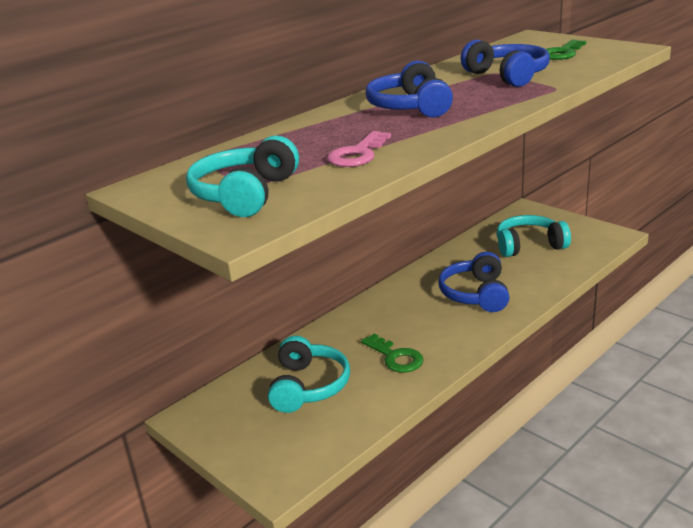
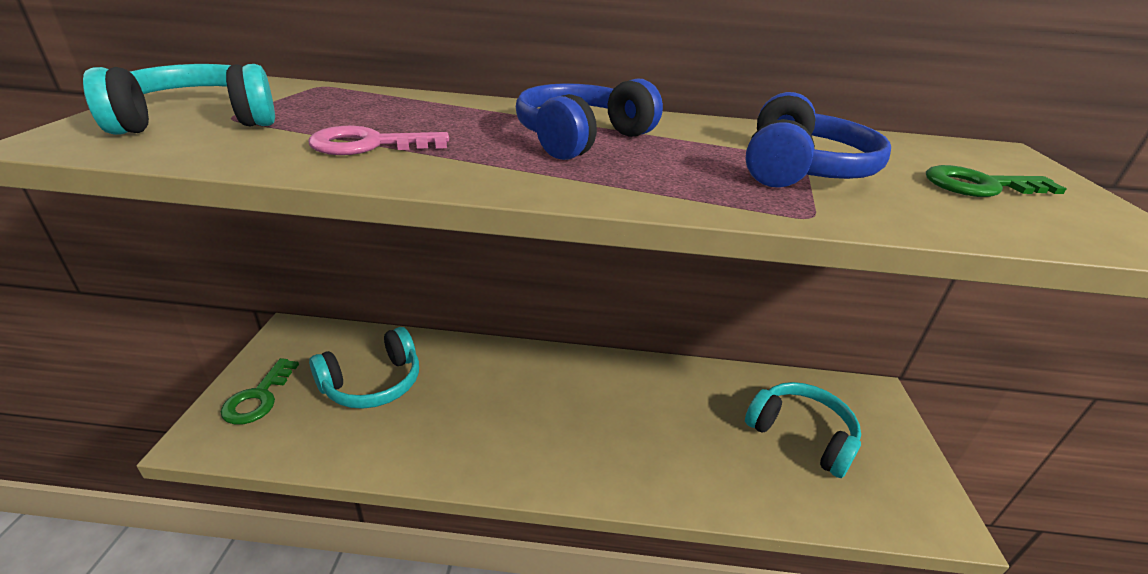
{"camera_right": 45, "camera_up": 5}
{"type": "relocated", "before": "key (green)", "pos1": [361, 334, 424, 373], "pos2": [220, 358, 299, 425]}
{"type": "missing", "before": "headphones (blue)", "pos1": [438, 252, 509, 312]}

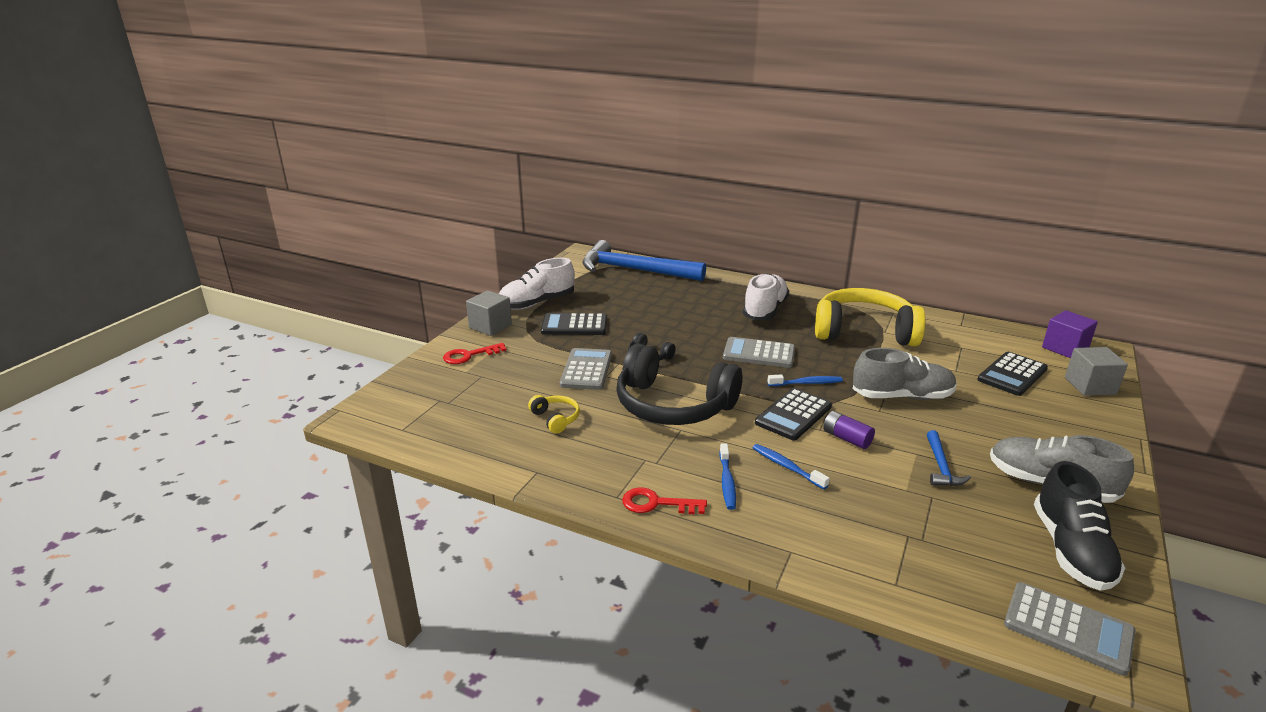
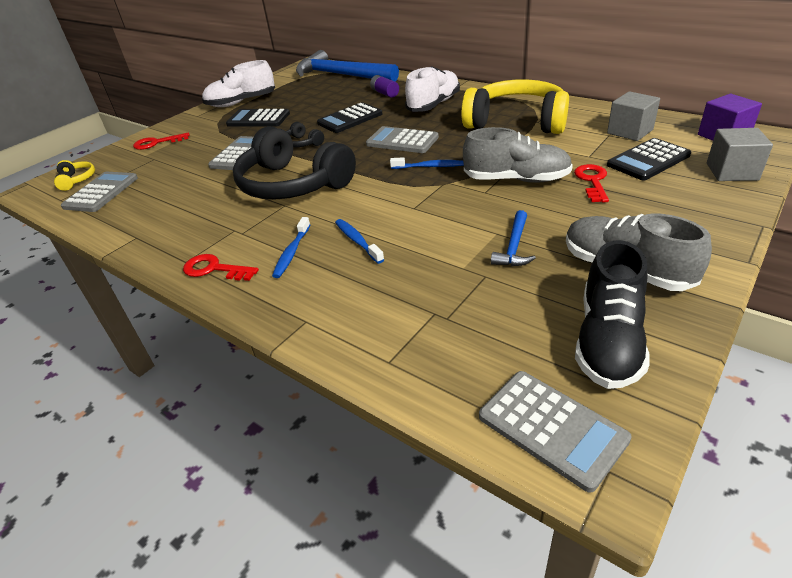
{"camera_right": 15, "camera_up": 10}
{"type": "relocated", "before": "headphones (yellow)", "pos1": [528, 395, 580, 433], "pos2": [54, 160, 95, 191]}
{"type": "appeared", "after": "calculator (grey)", "pos2": [61, 172, 138, 212]}
{"type": "relocated", "before": "calculator (black)", "pos1": [755, 388, 832, 440], "pos2": [317, 102, 382, 133]}
{"type": "relocated", "before": "battery (purple)", "pos1": [823, 411, 875, 449], "pos2": [370, 75, 399, 98]}
{"type": "appeared", "after": "key (red)", "pos2": [574, 164, 609, 203]}
{"type": "relocated", "before": "cube (grey)", "pos1": [466, 290, 512, 336], "pos2": [607, 91, 660, 141]}

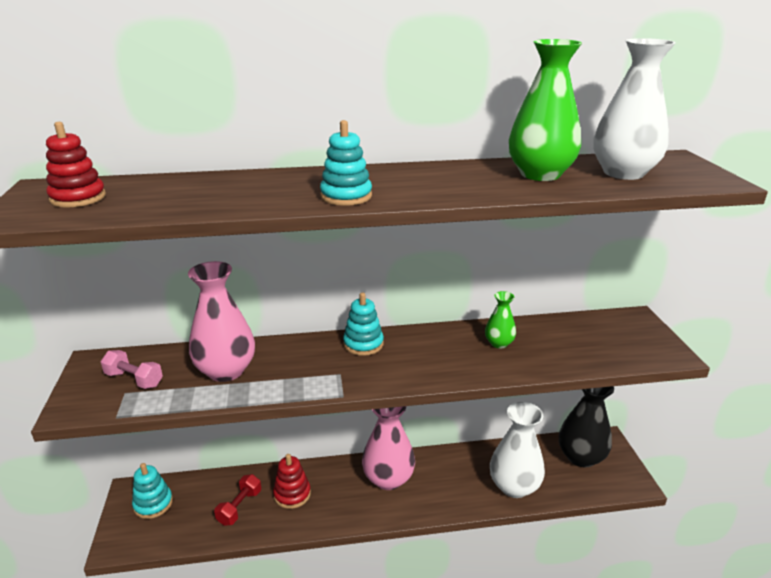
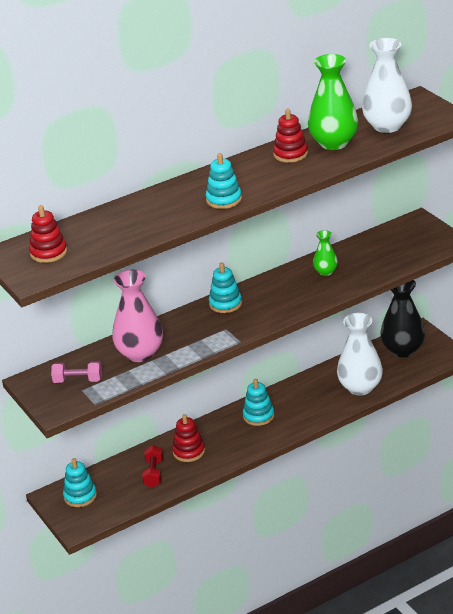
{"camera_right": -20, "camera_up": 5}
{"type": "exchanged", "before": "vase (pink)", "after": "stacking toy (turquoise)", "pos1": [362, 406, 415, 490], "pos2": [243, 379, 275, 426]}
{"type": "appeared", "after": "stacking toy (red)", "pos2": [273, 109, 308, 163]}

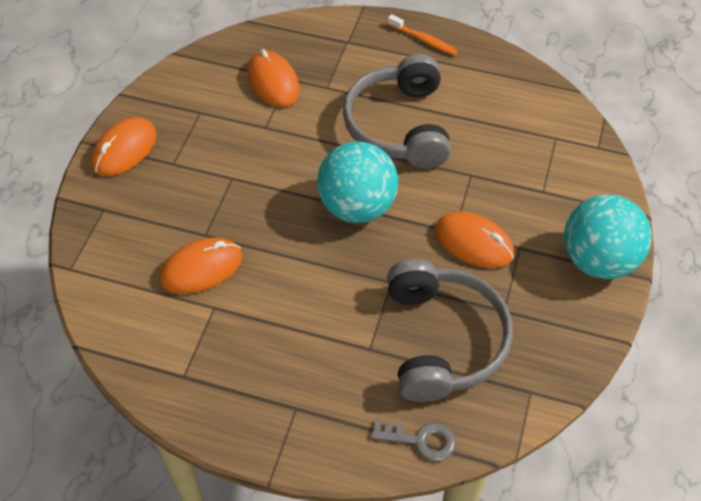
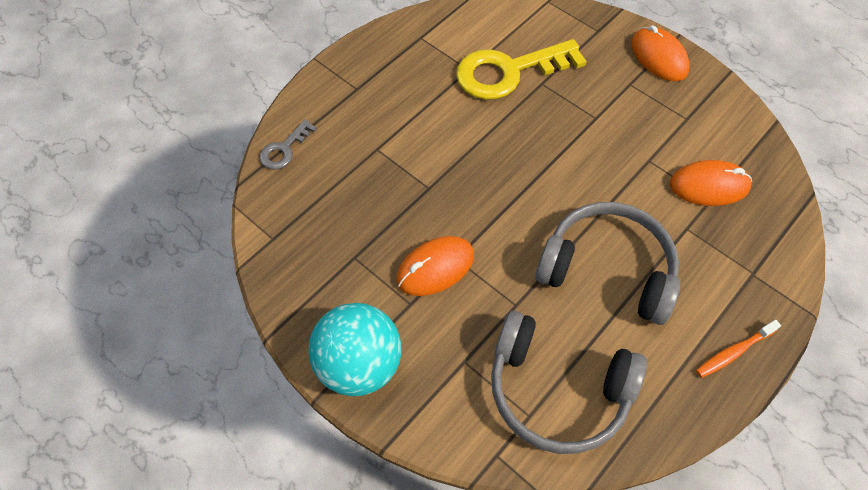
{"camera_right": 115, "camera_up": 5}
{"type": "exchanged", "before": "mouse (orange)", "after": "key (yellow)", "pos1": [159, 238, 242, 294], "pos2": [456, 39, 587, 100]}
{"type": "relocated", "before": "headphones (grey)", "pos1": [387, 259, 513, 402], "pos2": [491, 311, 647, 454]}
{"type": "missing", "before": "ball (turquoise)", "pos1": [317, 141, 398, 223]}

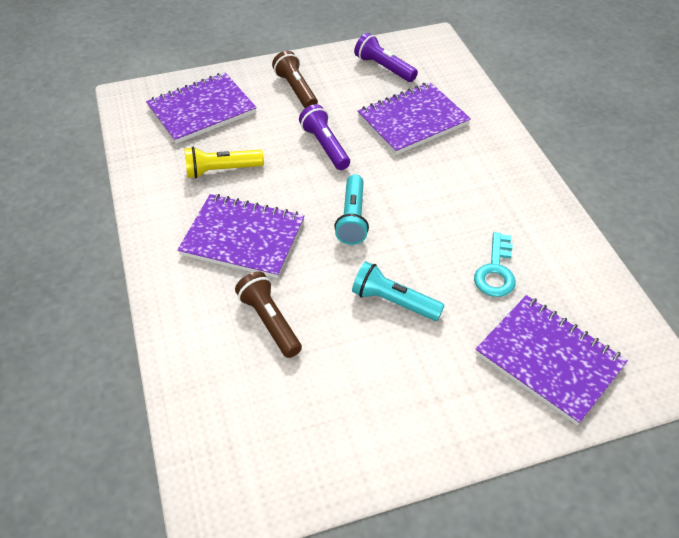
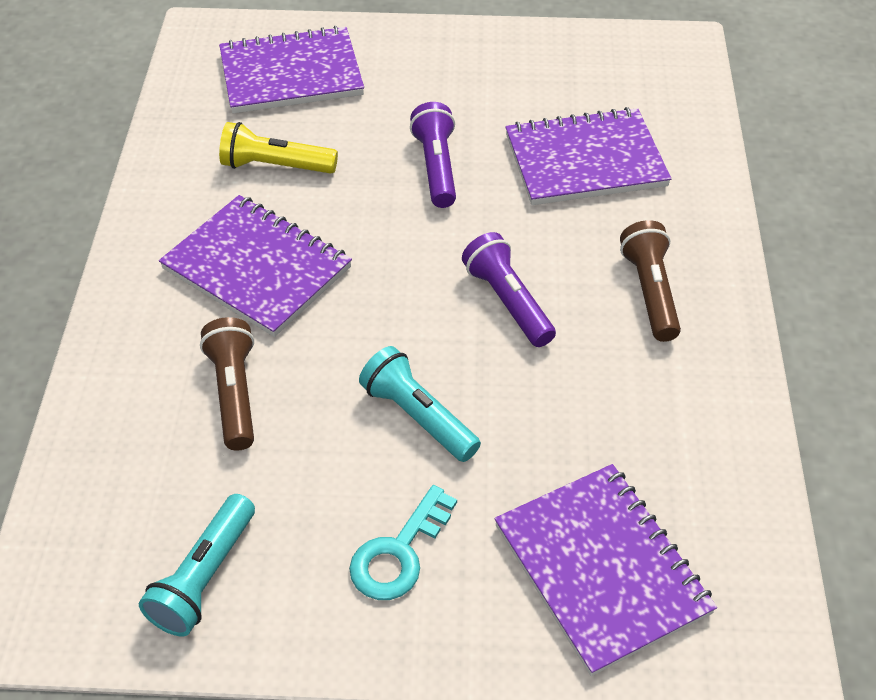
{"camera_right": 20, "camera_up": 0}
{"type": "relocated", "before": "flashlight (turquoise)", "pos1": [334, 174, 369, 245], "pos2": [139, 494, 255, 637]}
{"type": "relocated", "before": "key (turquoise)", "pos1": [474, 232, 516, 297], "pos2": [349, 485, 457, 600]}
{"type": "relocated", "before": "flashlight (purple)", "pos1": [354, 33, 418, 82], "pos2": [462, 232, 556, 347]}
{"type": "relocated", "before": "flashlight (brown)", "pos1": [272, 51, 318, 108], "pos2": [620, 220, 681, 342]}

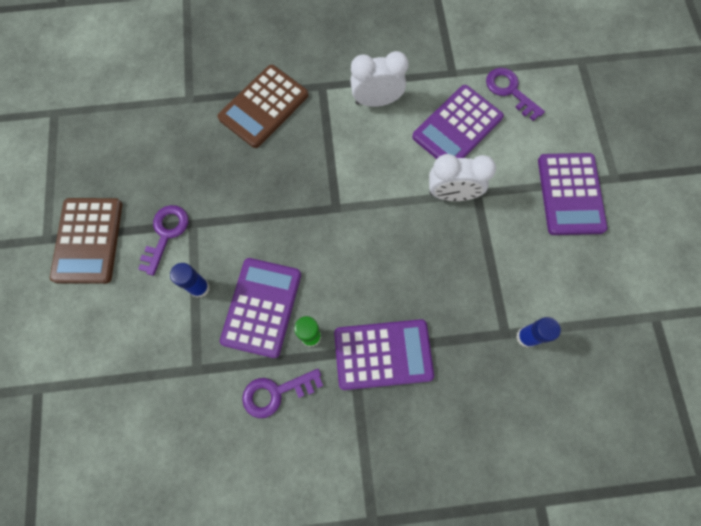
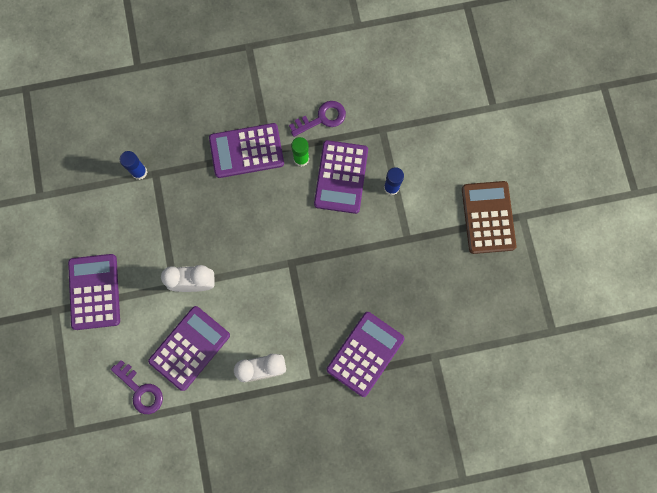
{"camera_right": 175, "camera_up": 5}
{"type": "colour", "before": "calculator (brown)", "after": "calculator (purple)", "pos1": [218, 65, 308, 148], "pos2": [327, 312, 405, 397]}
{"type": "missing", "before": "key (purple)", "pos1": [138, 205, 188, 276]}

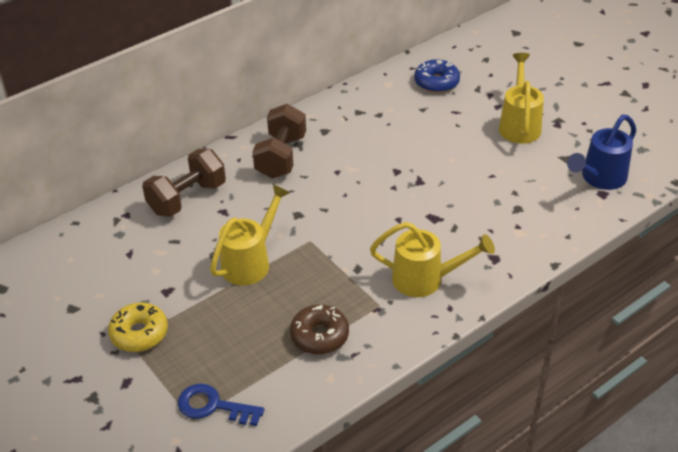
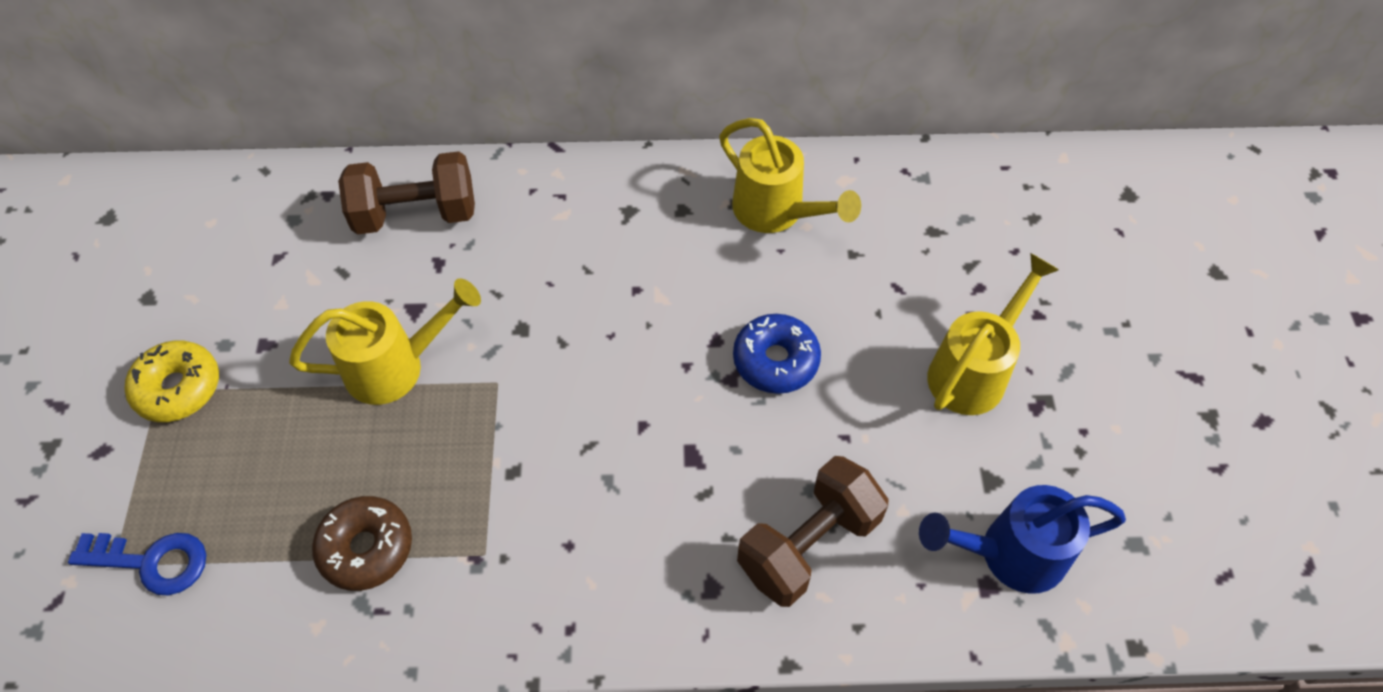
{"camera_right": 35, "camera_up": 15}
{"type": "spun", "before": "key (blue)", "pos1": [178, 384, 264, 426], "pos2": [68, 533, 206, 596], "turn": 135}
{"type": "relocated", "before": "watering can (yellow)", "pos1": [370, 222, 495, 297], "pos2": [719, 118, 861, 233]}
{"type": "relocated", "before": "donut (blue)", "pos1": [414, 59, 460, 93], "pos2": [733, 314, 821, 394]}
{"type": "relocated", "before": "dumbbell (brown)", "pos1": [252, 104, 306, 179], "pos2": [737, 456, 888, 607]}

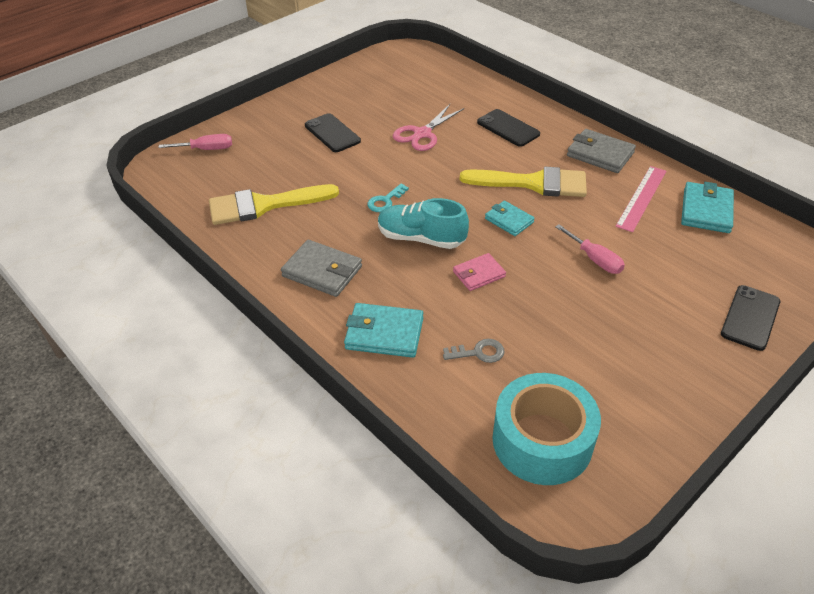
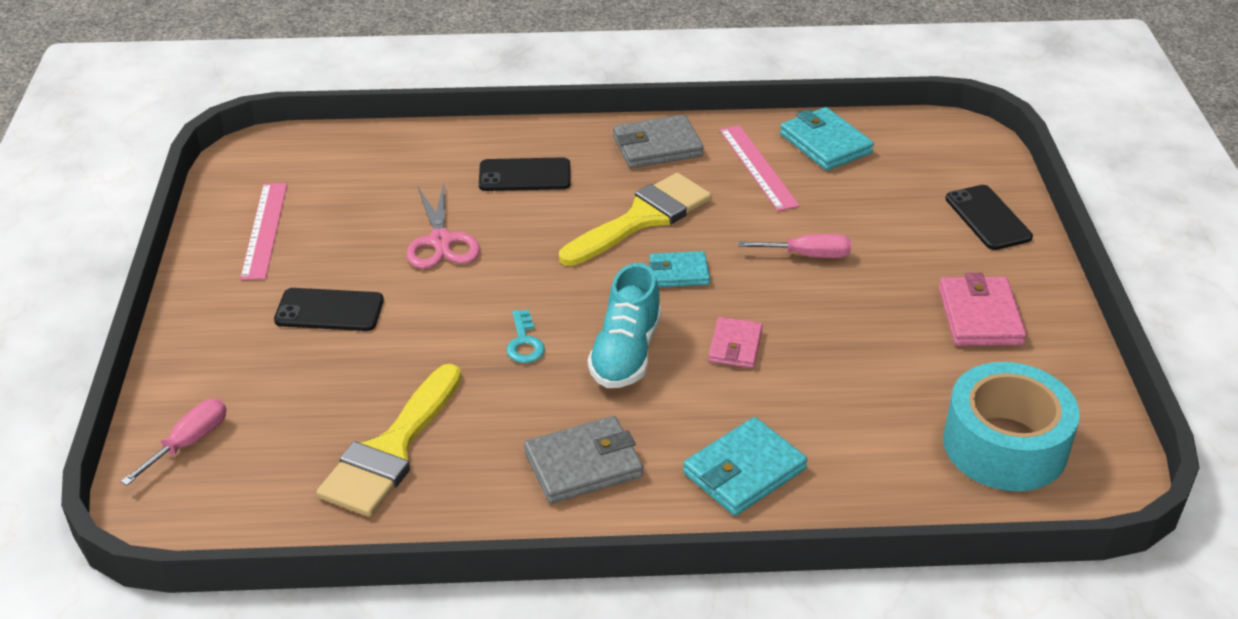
{"camera_right": -50, "camera_up": -5}
{"type": "appeared", "after": "ruler (pink)", "pos2": [240, 183, 287, 280]}
{"type": "spun", "before": "shoe (turquoise)", "pos1": [378, 198, 469, 249], "pos2": [588, 263, 661, 388], "turn": -45}
{"type": "appeared", "after": "wallet (pink)", "pos2": [939, 273, 1026, 346]}
{"type": "missing", "before": "key (grey)", "pos1": [443, 339, 505, 363]}

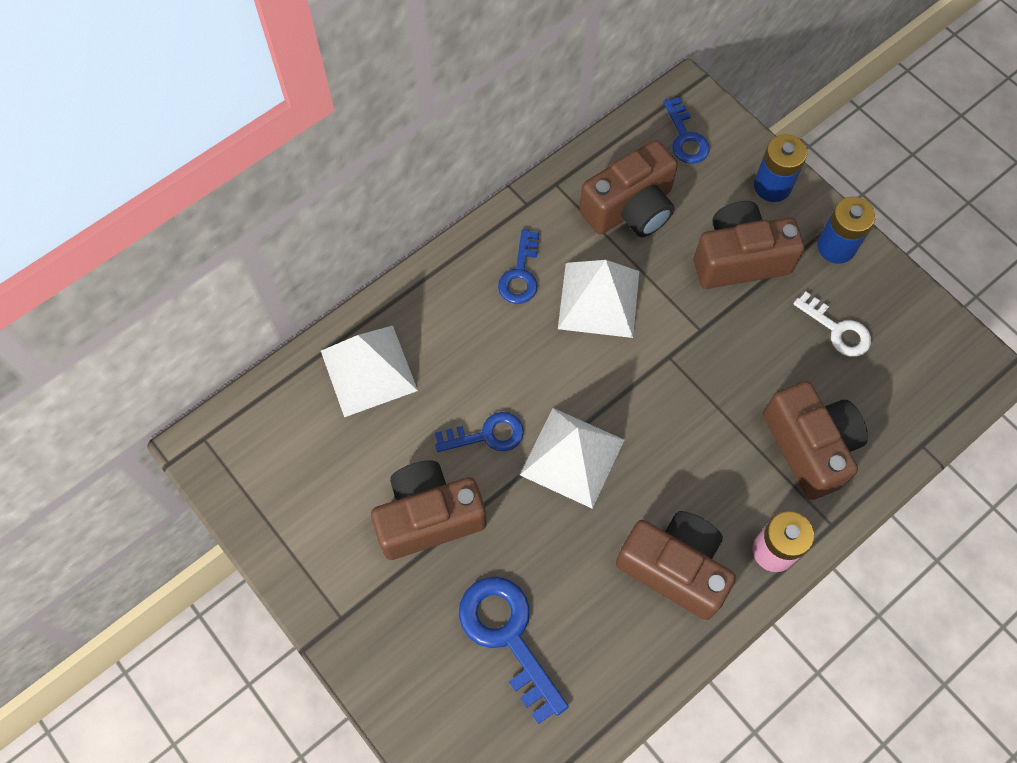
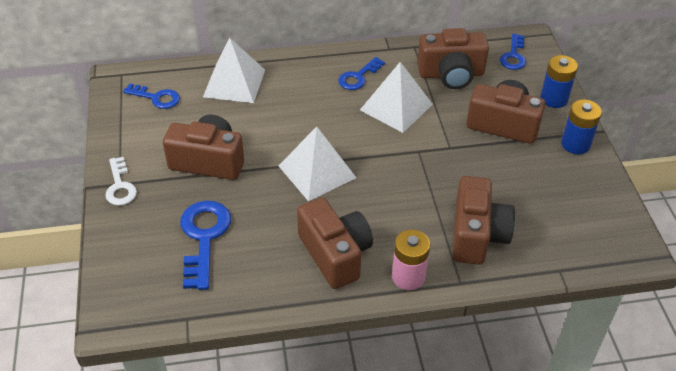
{"camera_right": 30, "camera_up": -20}
{"type": "relocated", "before": "key (white)", "pos1": [793, 292, 871, 357], "pos2": [105, 157, 137, 206]}
{"type": "relocated", "before": "key (blue)", "pos1": [435, 412, 524, 452], "pos2": [123, 84, 180, 109]}

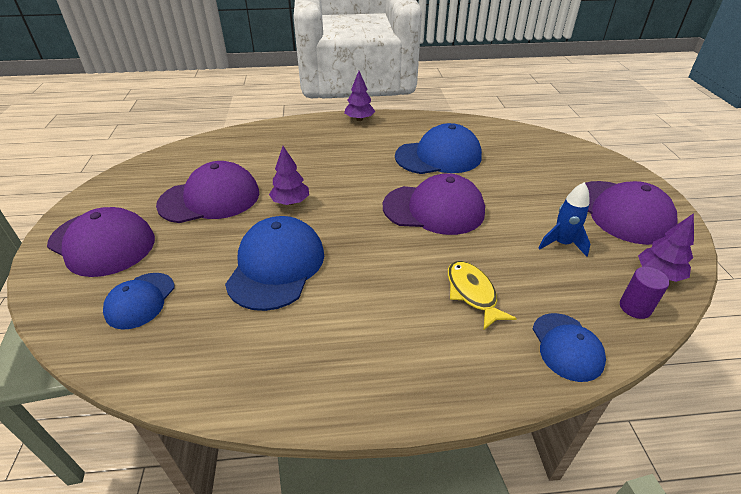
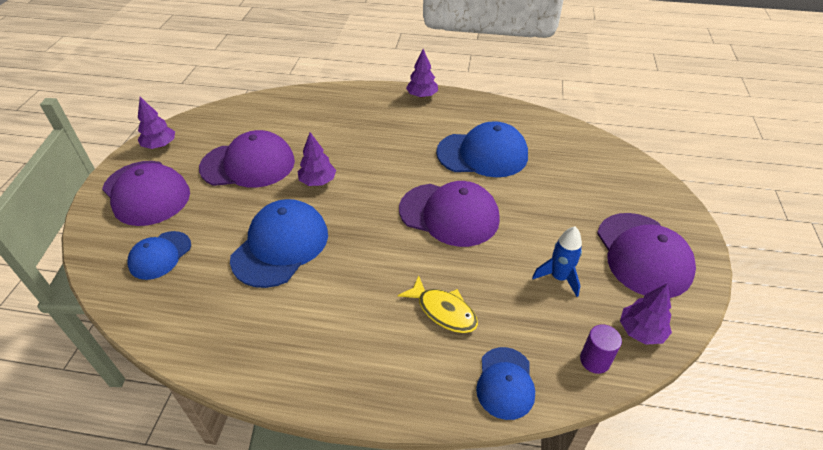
{"camera_right": 15, "camera_up": 5}
{"type": "appeared", "after": "tree (purple)", "pos2": [138, 97, 175, 149]}
{"type": "spun", "before": "fish (yellow)", "pos1": [448, 261, 517, 331], "pos2": [398, 275, 478, 333], "turn": 135}

